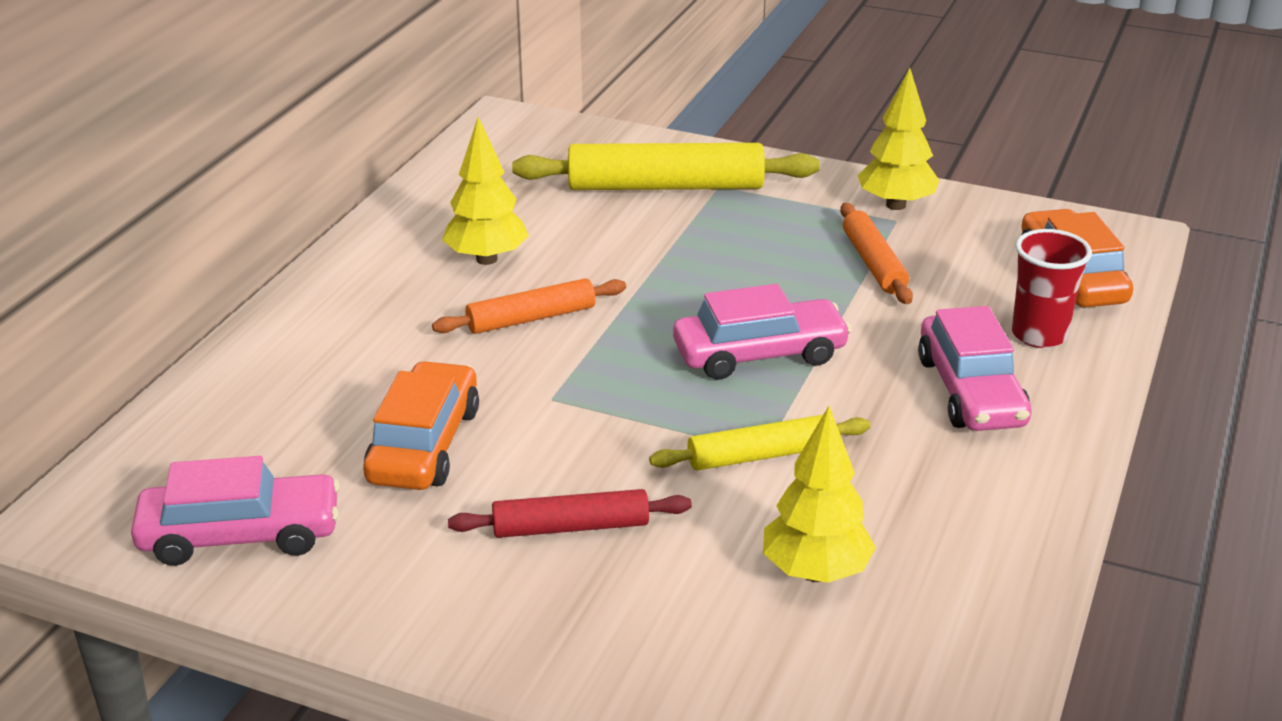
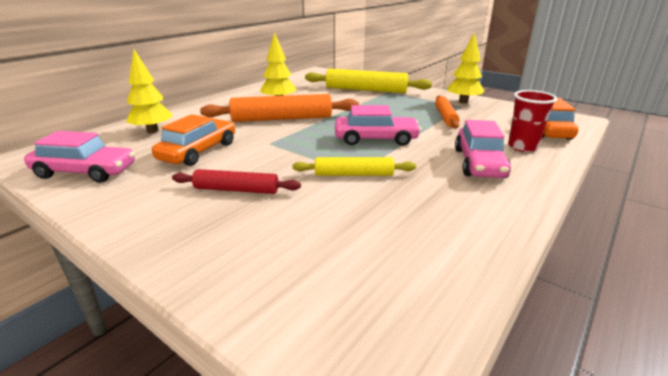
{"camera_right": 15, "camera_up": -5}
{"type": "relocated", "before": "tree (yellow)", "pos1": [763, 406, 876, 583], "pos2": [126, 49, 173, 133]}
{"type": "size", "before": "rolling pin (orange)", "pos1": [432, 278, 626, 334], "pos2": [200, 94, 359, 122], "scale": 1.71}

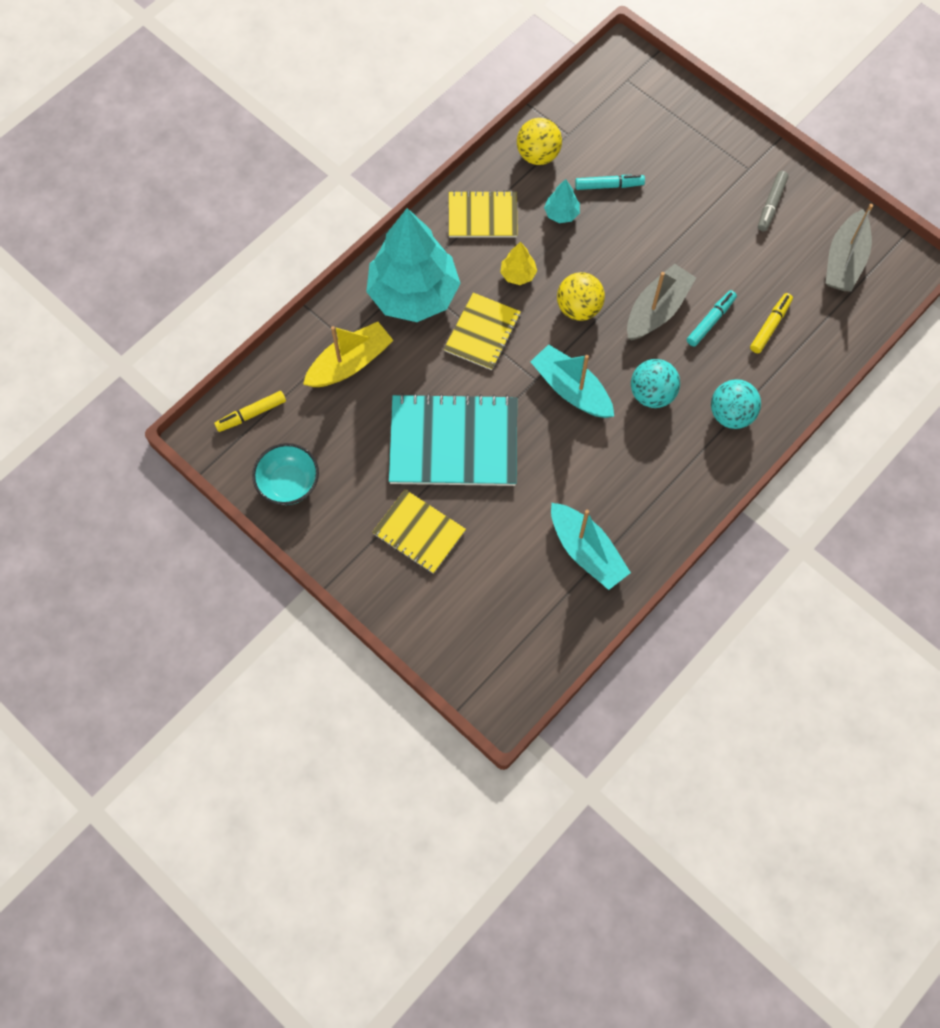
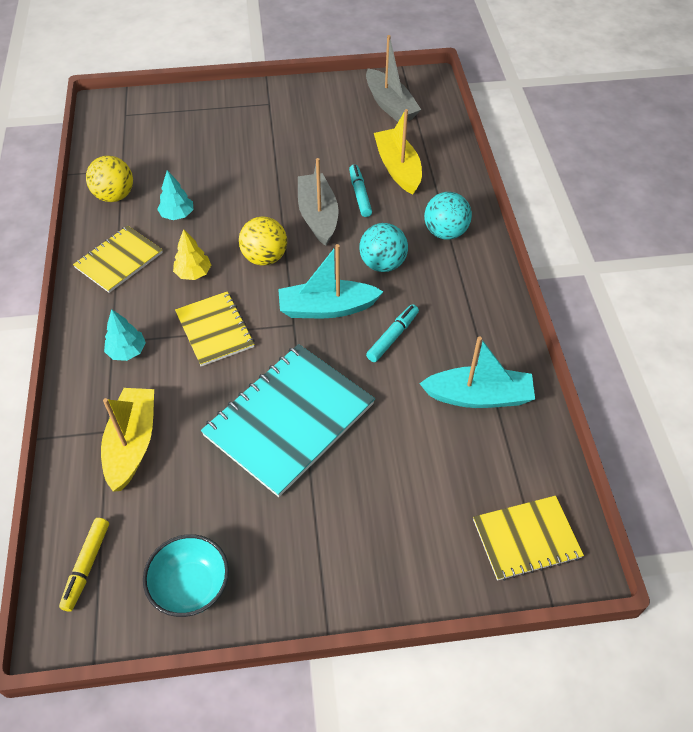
{"camera_right": -50, "camera_up": -15}
{"type": "size", "before": "tree (turquoise)", "pos1": [366, 208, 460, 322], "pos2": [104, 309, 146, 361], "scale": 0.4}
{"type": "relocated", "before": "marker (turquoise)", "pos1": [575, 175, 645, 190], "pos2": [366, 304, 419, 362]}
{"type": "exchanged", "before": "marker (yellow)", "after": "boat (yellow)", "pos1": [750, 293, 793, 353], "pos2": [374, 109, 422, 195]}
{"type": "relocated", "before": "notebook (yellow)", "pos1": [372, 489, 466, 574], "pos2": [473, 496, 584, 581]}
{"type": "missing", "before": "marker (grey)", "pos1": [758, 171, 789, 231]}

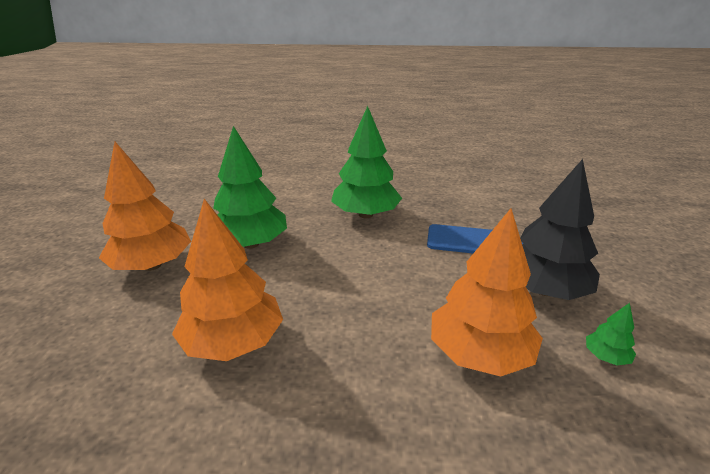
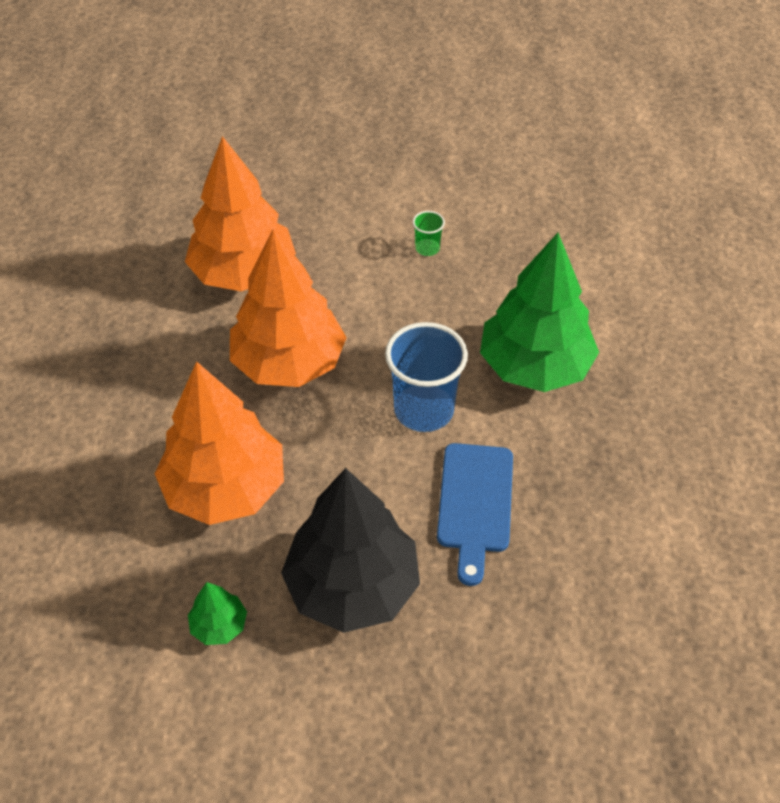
{"camera_right": 85, "camera_up": 20}
{"type": "relocated", "before": "tree (orange)", "pos1": [99, 142, 191, 271], "pos2": [230, 229, 347, 387]}
{"type": "appeared", "after": "cup (blue)", "pos2": [385, 322, 468, 432]}
{"type": "exchanged", "before": "tree (green)", "after": "cup (green)", "pos1": [213, 126, 287, 249], "pos2": [413, 211, 445, 256]}

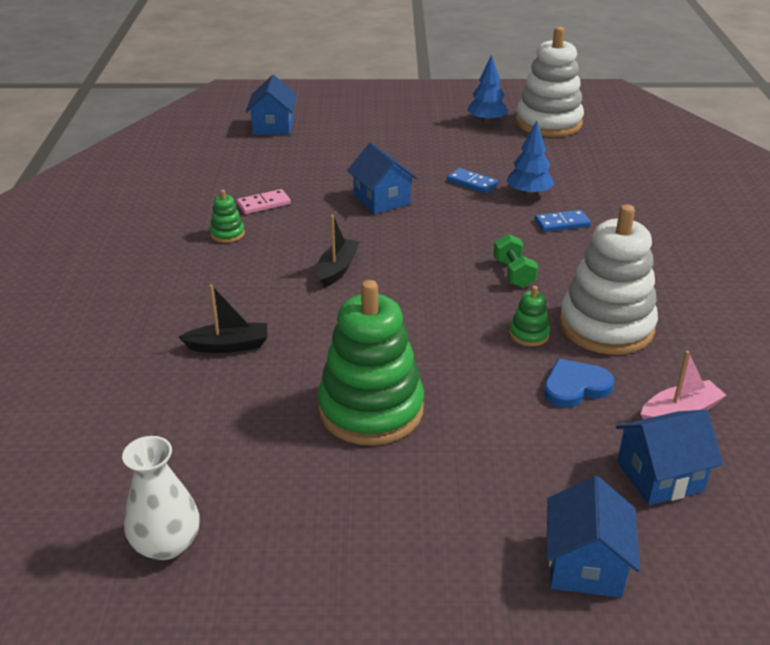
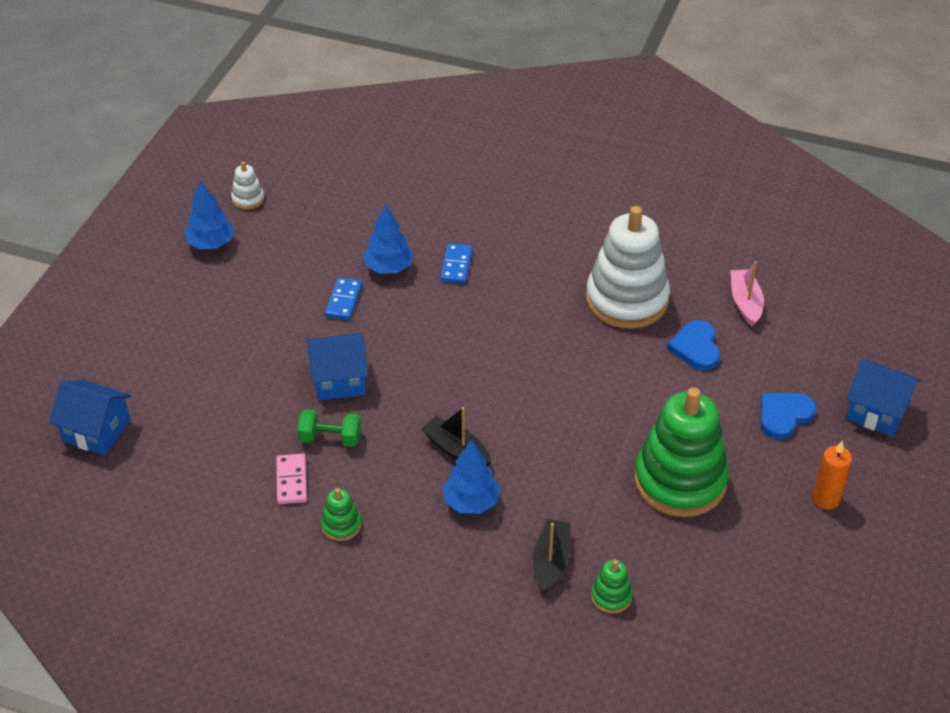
{"camera_right": -70, "camera_up": 10}
{"type": "size", "before": "stacking toy (white)", "pos1": [516, 27, 584, 137], "pos2": [231, 161, 264, 210], "scale": 0.42}
{"type": "relocated", "before": "dumbbell (green)", "pos1": [493, 234, 538, 288], "pos2": [297, 409, 361, 447]}
{"type": "spun", "before": "domino (blue)", "pos1": [447, 168, 498, 194], "pos2": [325, 278, 362, 320], "turn": -45}
{"type": "appeared", "after": "tree (blue)", "pos2": [442, 440, 501, 514]}
{"type": "relocated", "before": "stacking toy (green)", "pos1": [509, 286, 550, 346], "pos2": [591, 560, 633, 614]}
{"type": "appeared", "after": "heart (blue)", "pos2": [760, 393, 817, 439]}
{"type": "appeared", "after": "candle (orange)", "pos2": [813, 441, 852, 510]}
{"type": "missing", "before": "vase (white)", "pos1": [122, 436, 200, 560]}
{"type": "missing", "before": "house (blue)", "pos1": [616, 410, 723, 505]}

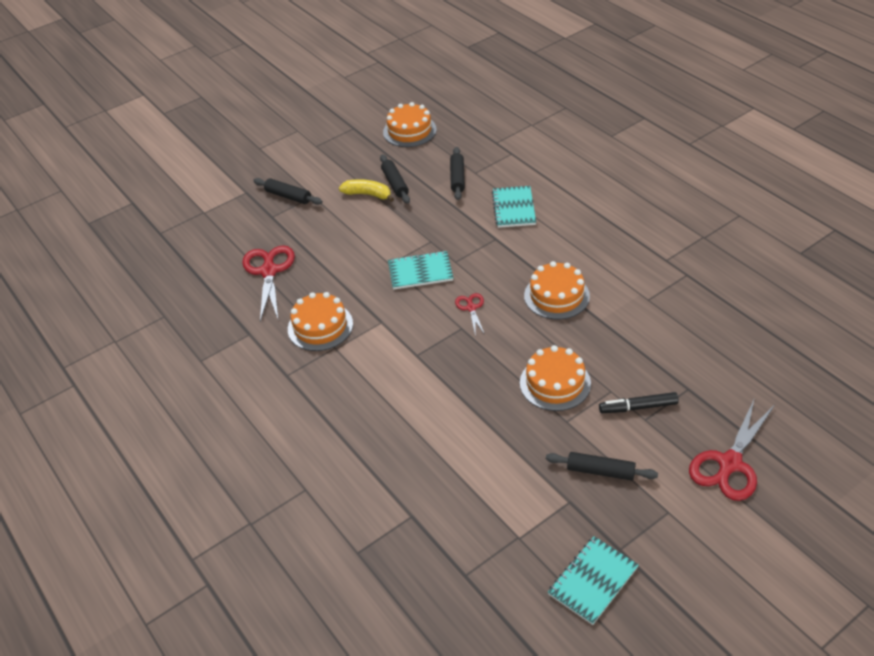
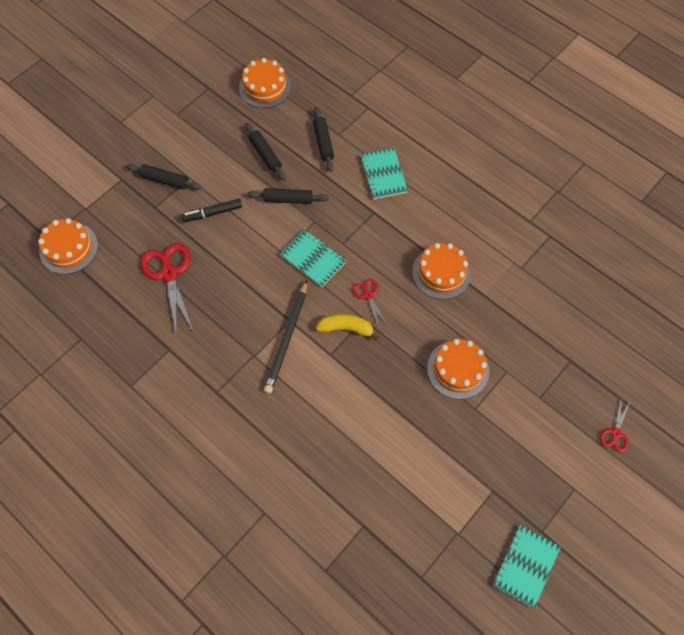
{"camera_right": -15, "camera_up": 20}
{"type": "relocated", "before": "cake (orange)", "pos1": [288, 292, 353, 351], "pos2": [38, 218, 98, 274]}
{"type": "relocated", "before": "marker (black)", "pos1": [599, 392, 679, 413], "pos2": [181, 199, 242, 222]}
{"type": "relocated", "before": "rolling pin (black)", "pos1": [546, 452, 658, 481], "pos2": [247, 188, 329, 204]}
{"type": "appeared", "after": "pencil (black)", "pos2": [264, 280, 307, 394]}
{"type": "spun", "before": "notebook (turquoise)", "pos1": [388, 251, 453, 290], "pos2": [280, 229, 346, 287], "turn": 60}
{"type": "relocated", "before": "banana (yellow)", "pos1": [339, 179, 394, 202], "pos2": [316, 314, 379, 341]}
{"type": "size", "before": "scissors (red)", "pos1": [689, 400, 775, 501], "pos2": [600, 400, 630, 453], "scale": 0.52}

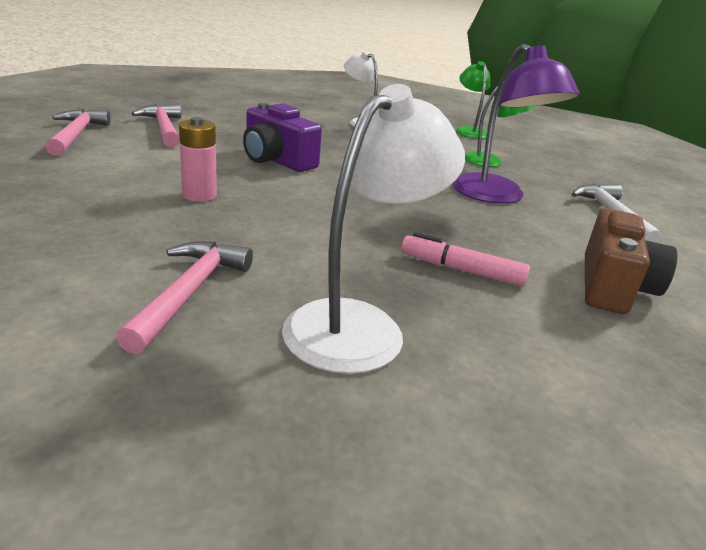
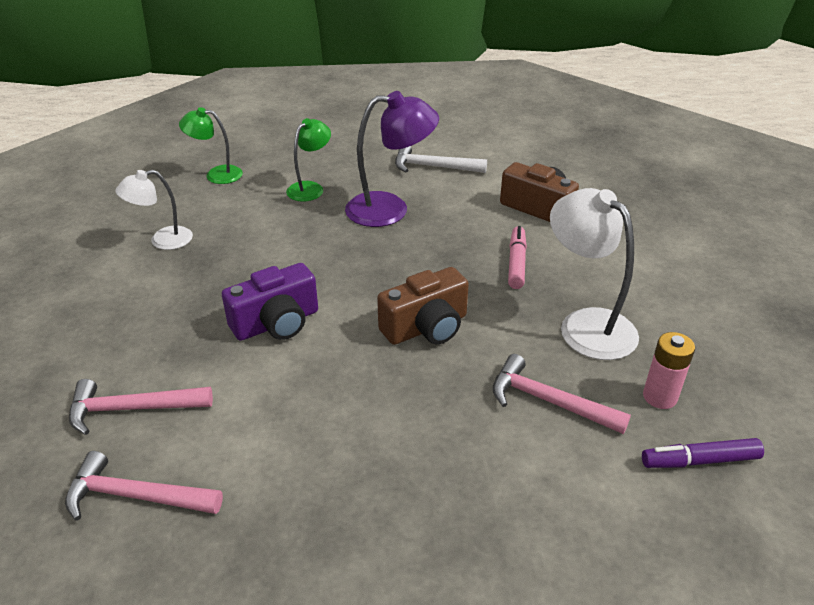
{"camera_right": -70, "camera_up": 10}
{"type": "appeared", "after": "camera (brown)", "pos2": [377, 267, 469, 345]}
{"type": "spun", "before": "marker (pink)", "pos1": [401, 232, 530, 286], "pos2": [508, 226, 527, 289], "turn": 150}
{"type": "appeared", "after": "marker (purple)", "pos2": [642, 438, 764, 468]}
{"type": "relocated", "before": "battery (pink)", "pos1": [179, 117, 217, 202], "pos2": [643, 332, 695, 409]}

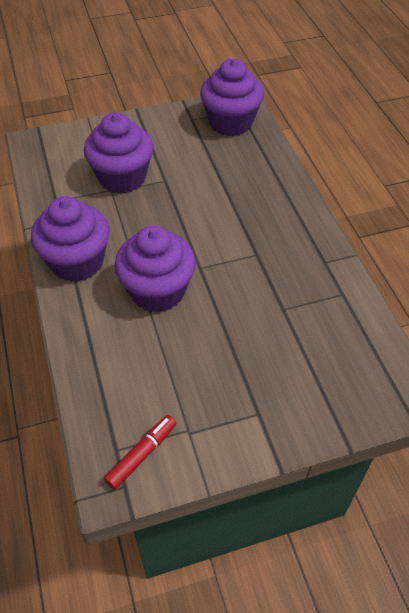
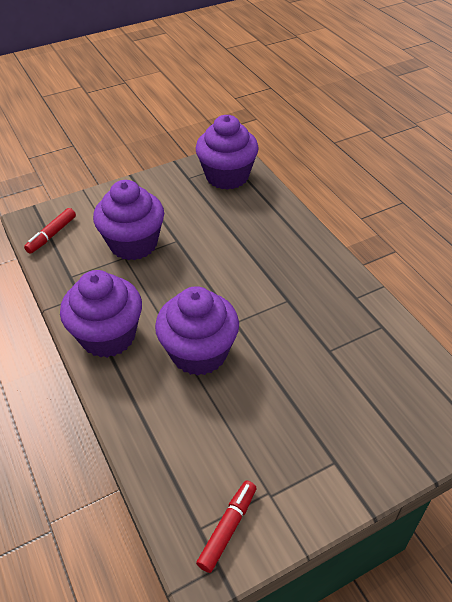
{"camera_right": -10, "camera_up": -5}
{"type": "appeared", "after": "marker (red)", "pos2": [24, 208, 76, 254]}

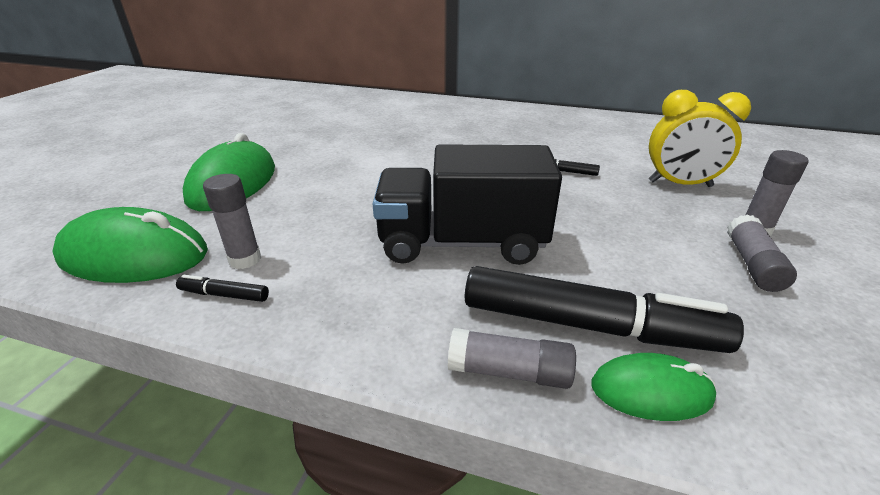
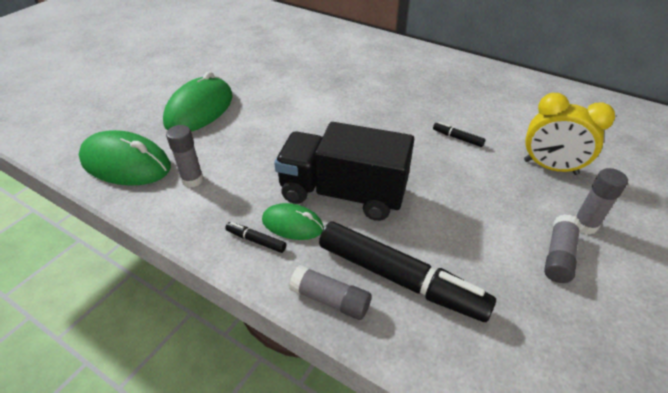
{"camera_right": 15, "camera_up": 10}
{"type": "relocated", "before": "marker (black)", "pos1": [176, 275, 269, 302], "pos2": [226, 222, 286, 253]}
{"type": "relocated", "before": "mouse (green)", "pos1": [591, 353, 716, 421], "pos2": [262, 203, 324, 240]}

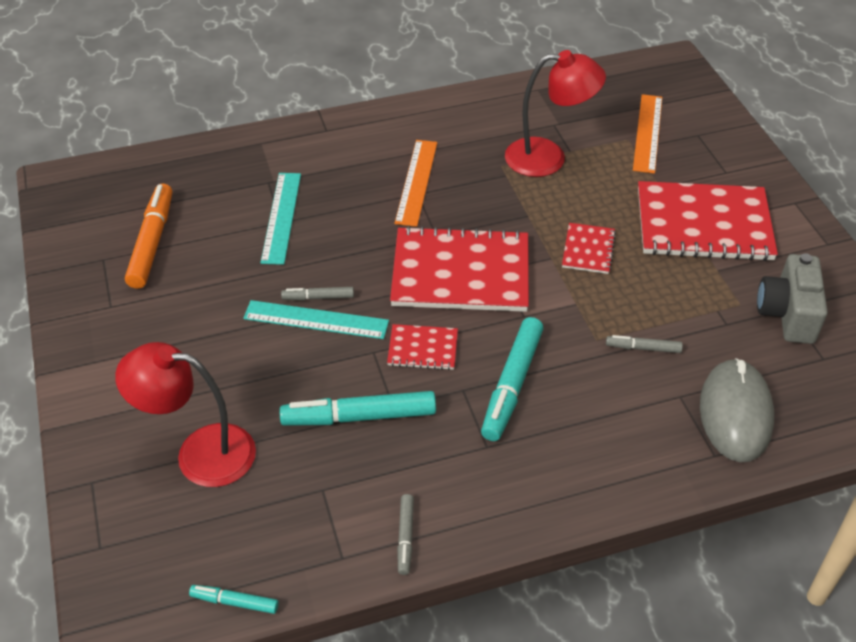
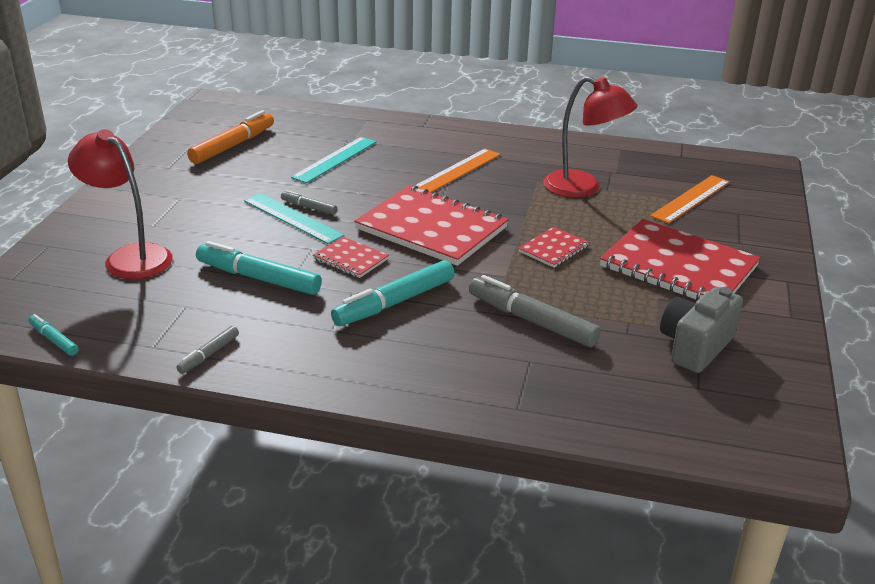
{"camera_right": 30, "camera_up": -15}
{"type": "size", "before": "marker (grey)", "pos1": [606, 335, 683, 353], "pos2": [469, 275, 601, 347], "scale": 1.95}
{"type": "missing", "before": "mouse (grey)", "pos1": [700, 358, 774, 462]}

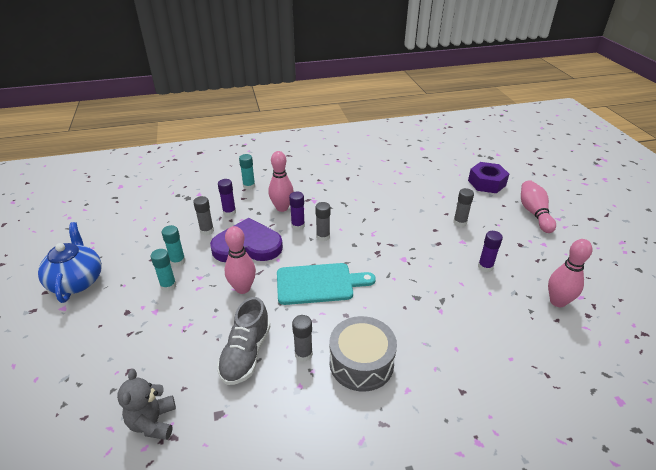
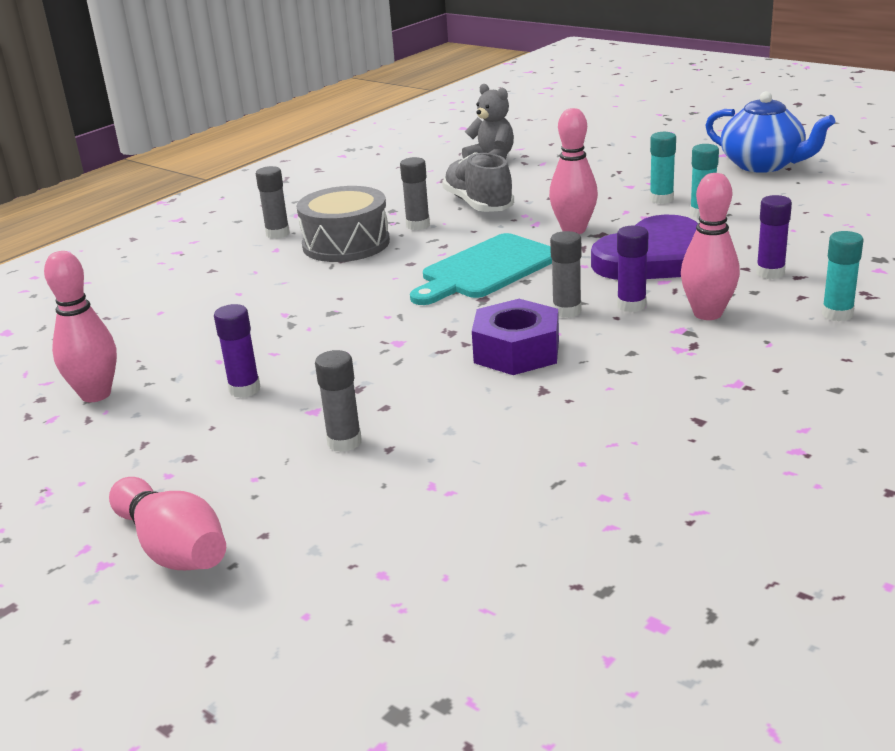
{"camera_right": 145, "camera_up": -10}
{"type": "relocated", "before": "glue stick (grey)", "pos1": [193, 196, 214, 236], "pos2": [256, 166, 290, 239]}
{"type": "relocated", "before": "nut (purple)", "pos1": [468, 162, 509, 193], "pos2": [472, 299, 559, 375]}

